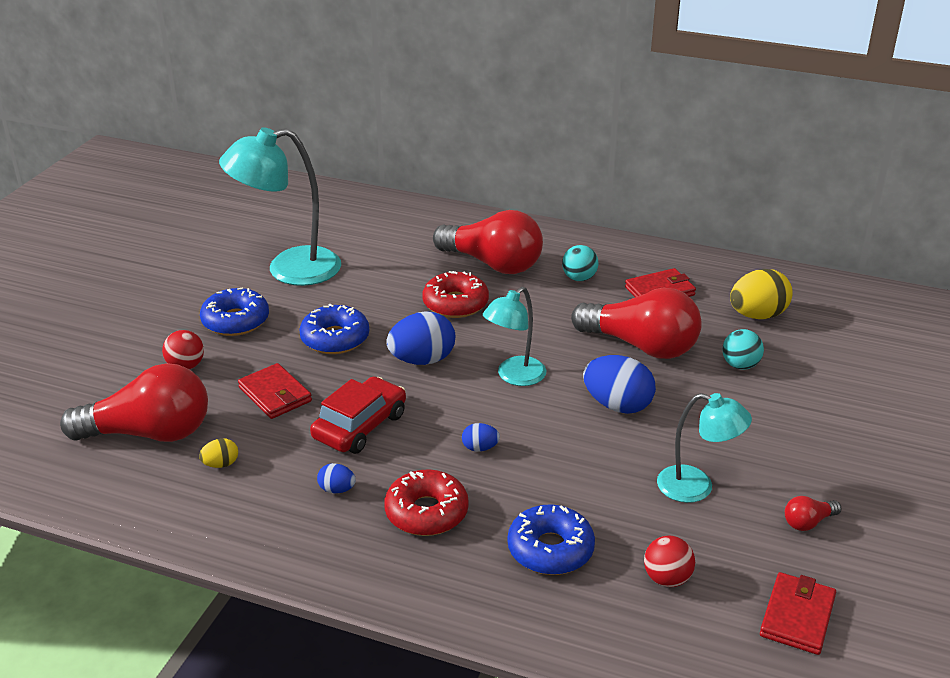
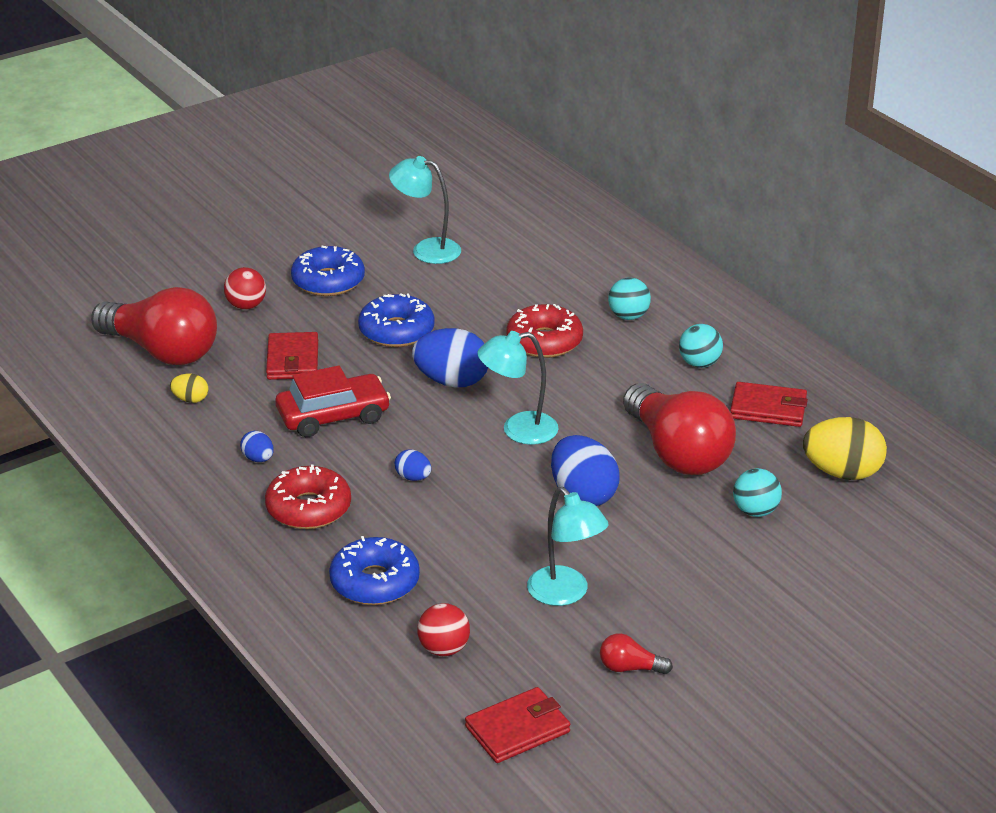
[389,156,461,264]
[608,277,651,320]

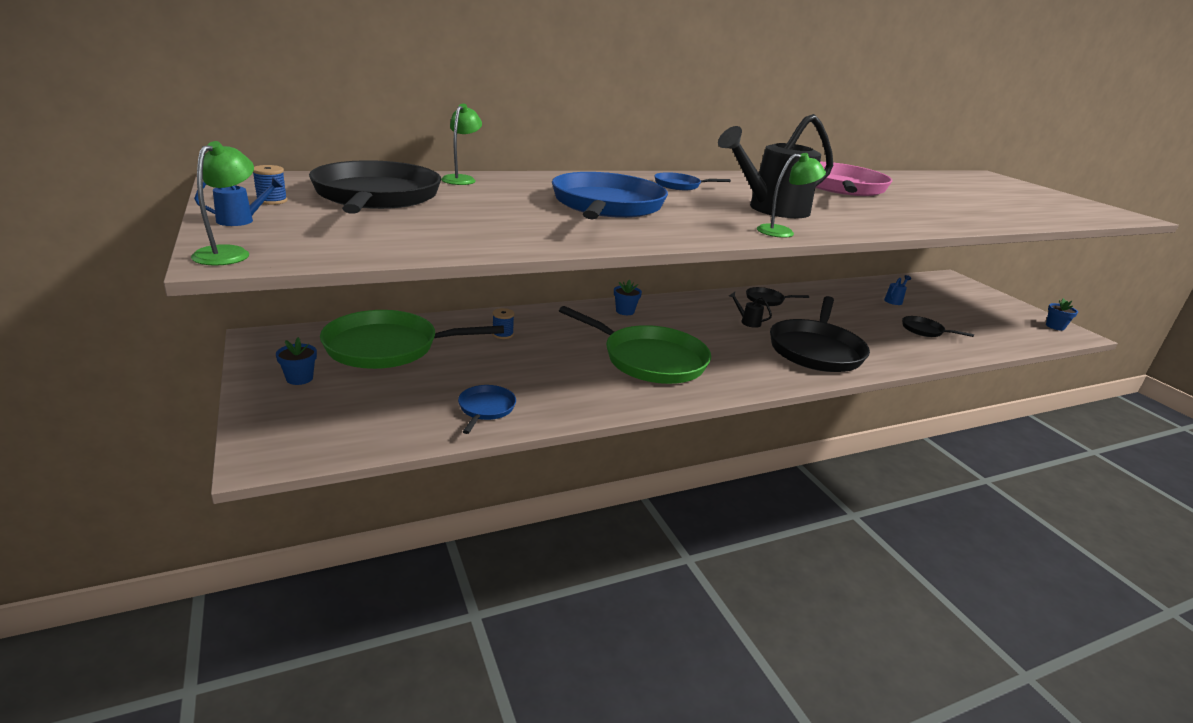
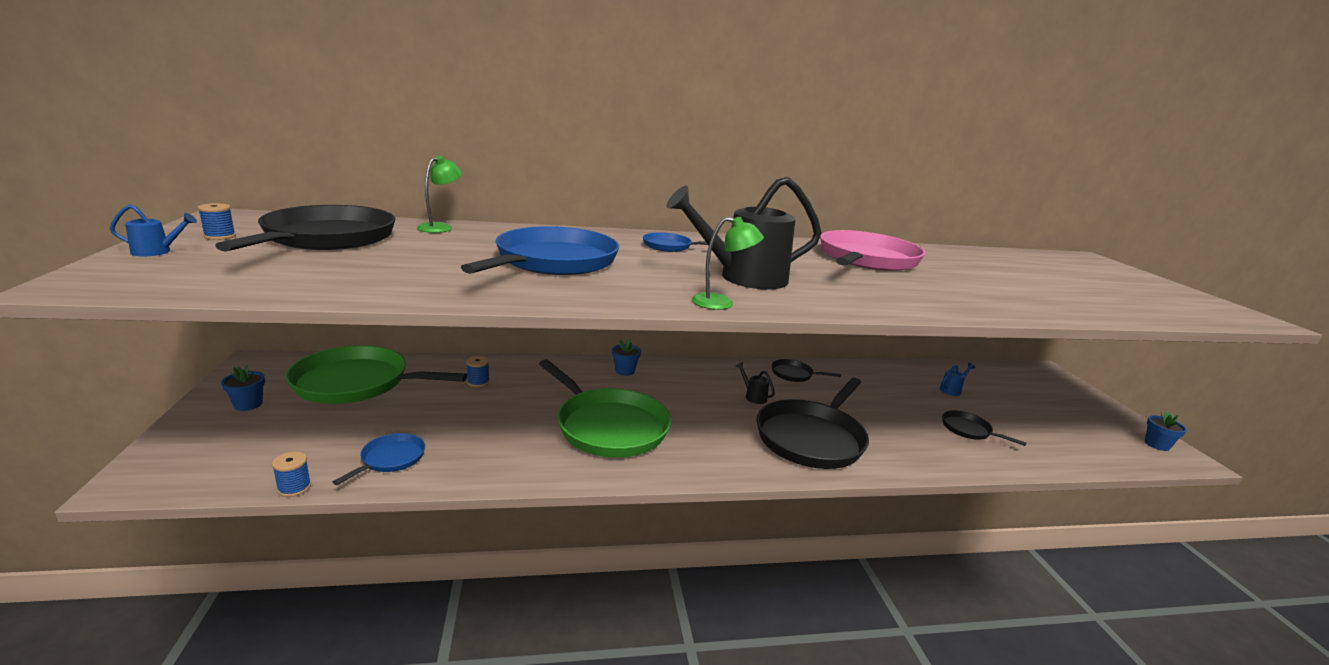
[191,141,254,266] (first image)
[272,452,311,497]

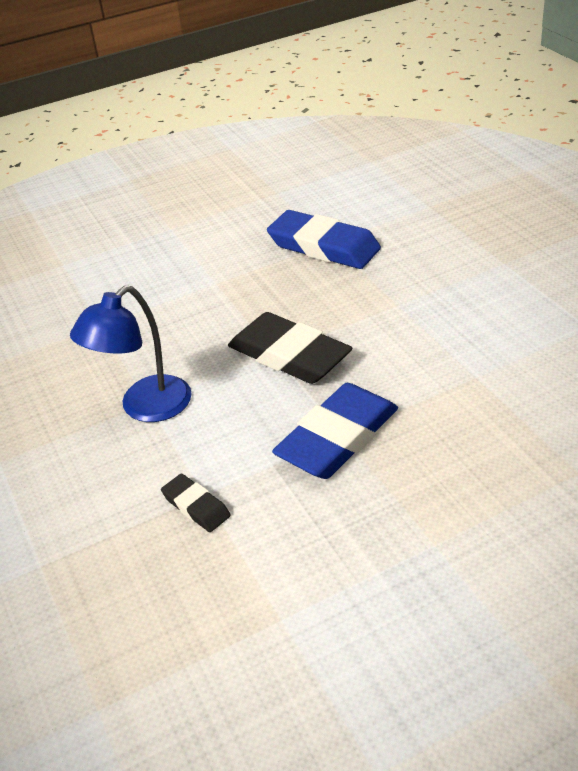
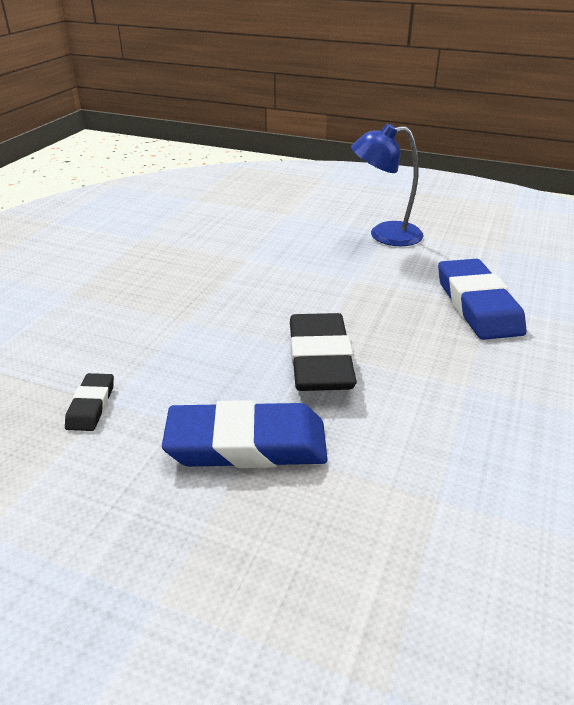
[351,124,424,246]

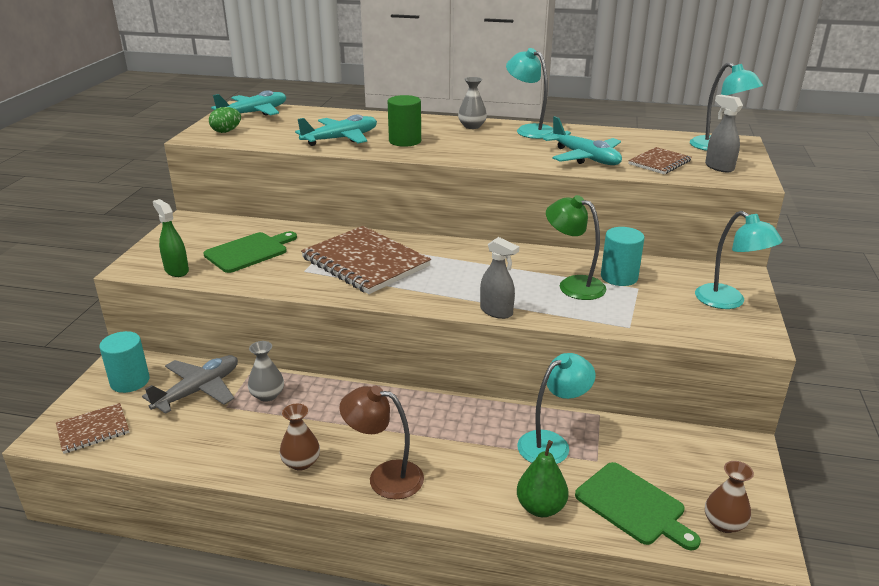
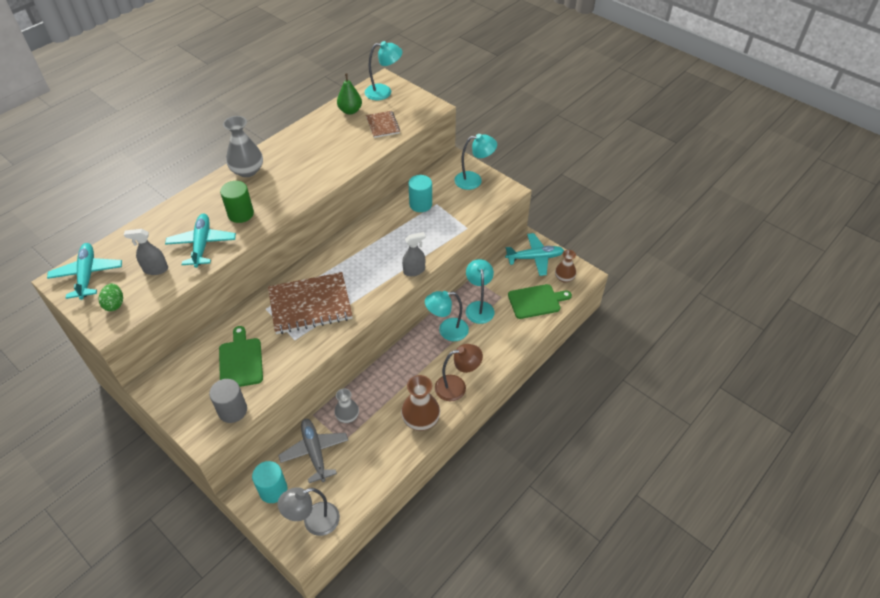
[278,487,340,536]
[209,379,247,423]
[401,375,440,431]
[435,344,483,401]
[223,116,263,177]
[425,291,469,341]
[337,74,362,115]
[505,233,564,276]
[546,195,606,300] (first image)
[124,229,168,275]

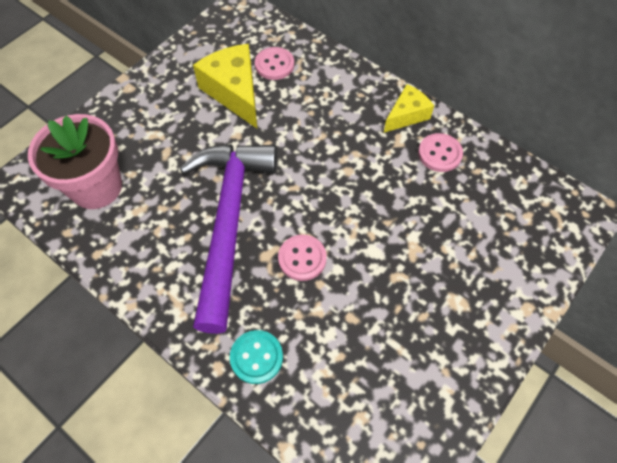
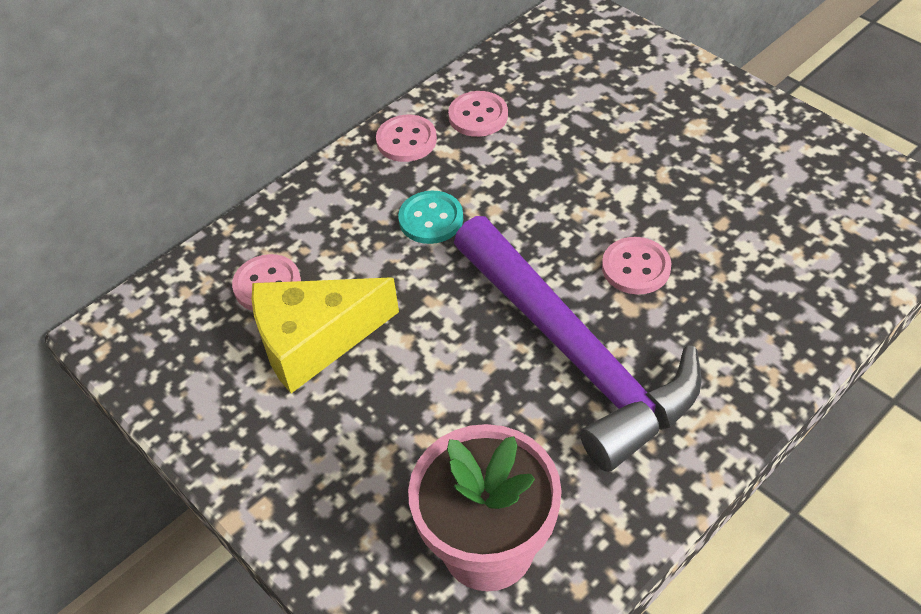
[454,216,702,472]
[398,191,463,244]
[376,115,437,162]

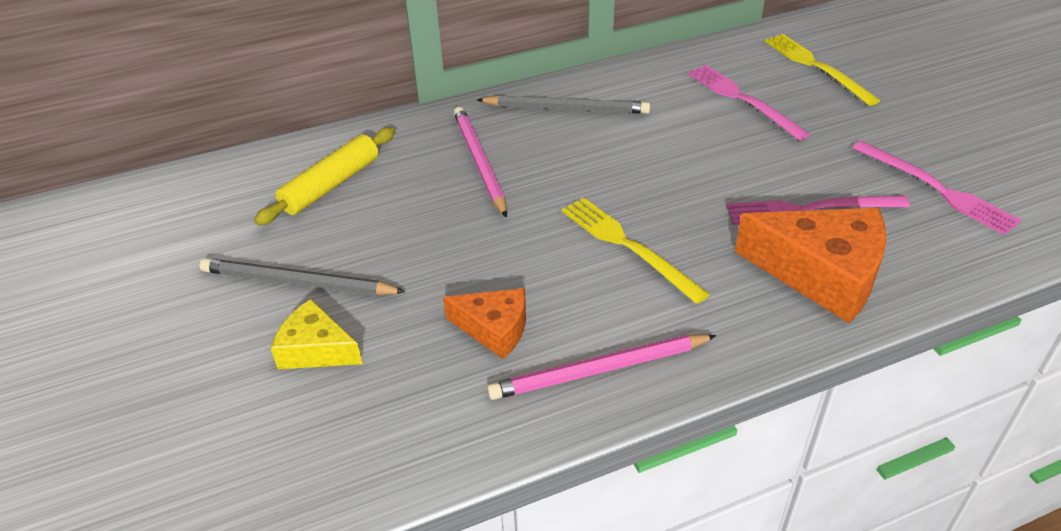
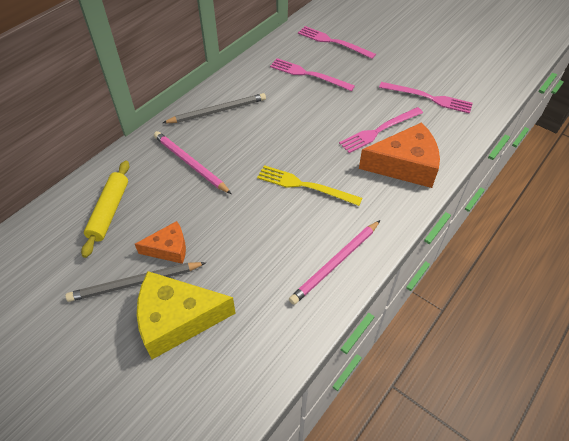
[137,271,236,359]
[135,221,186,264]
[298,26,376,59]

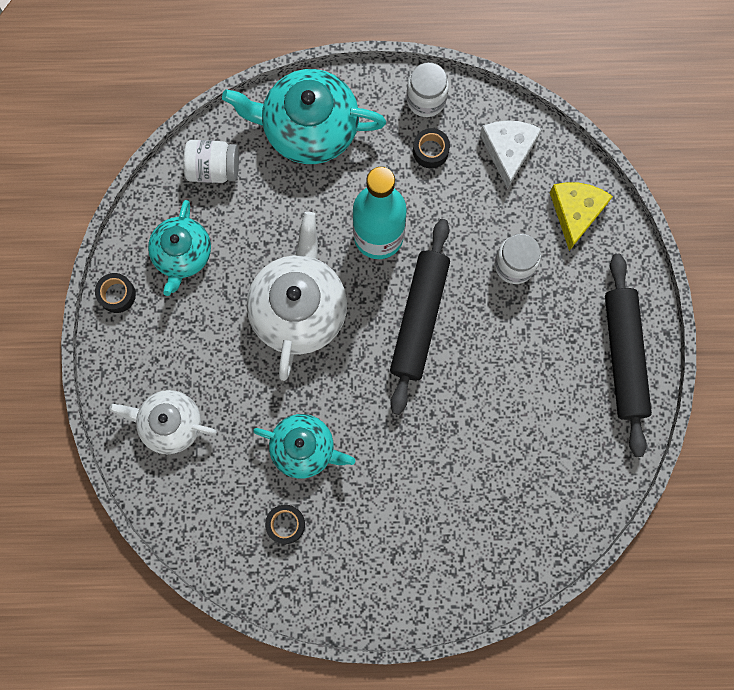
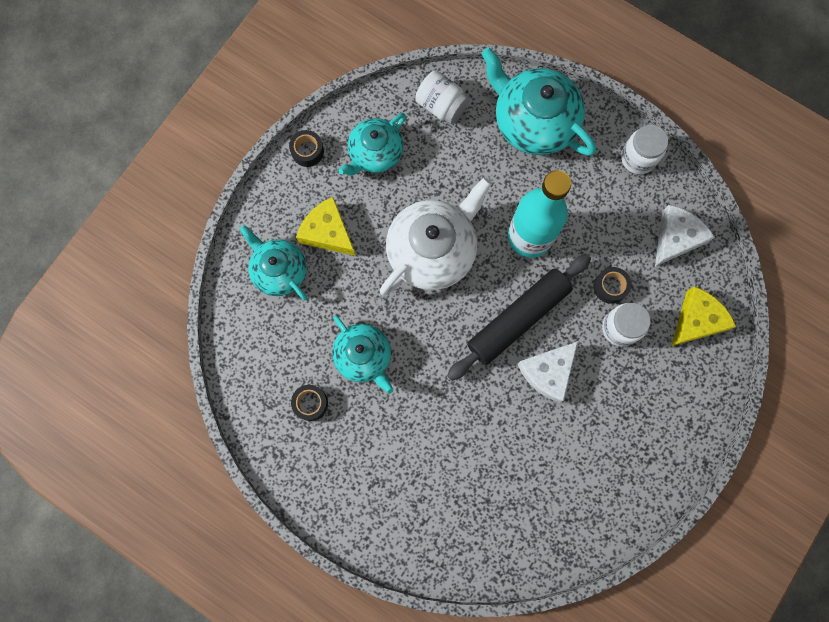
[240,225,307,300]
[594,267,631,304]
[605,254,652,457] (first image)
[296,197,356,256]
[518,341,578,403]

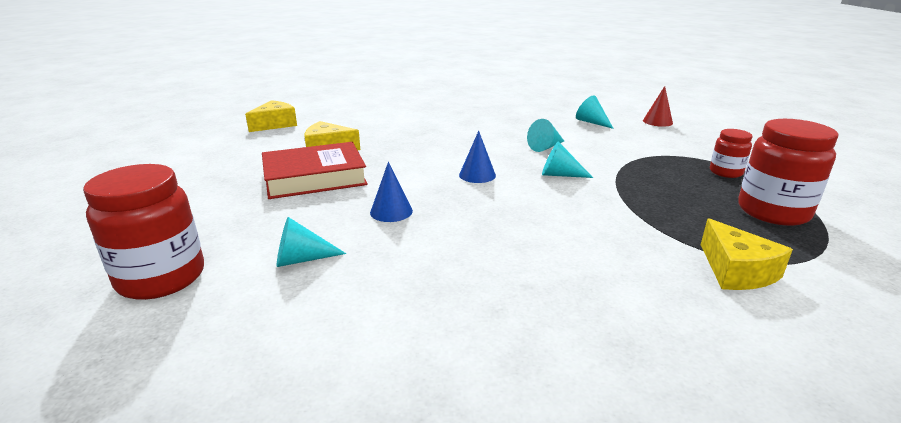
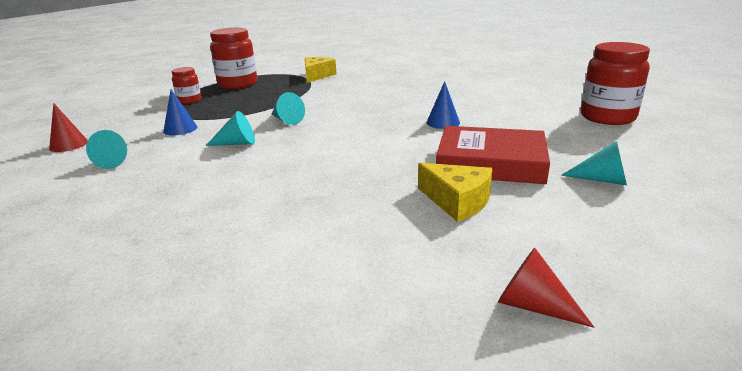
[498,248,594,328]
[561,141,627,185]
[163,90,197,135]

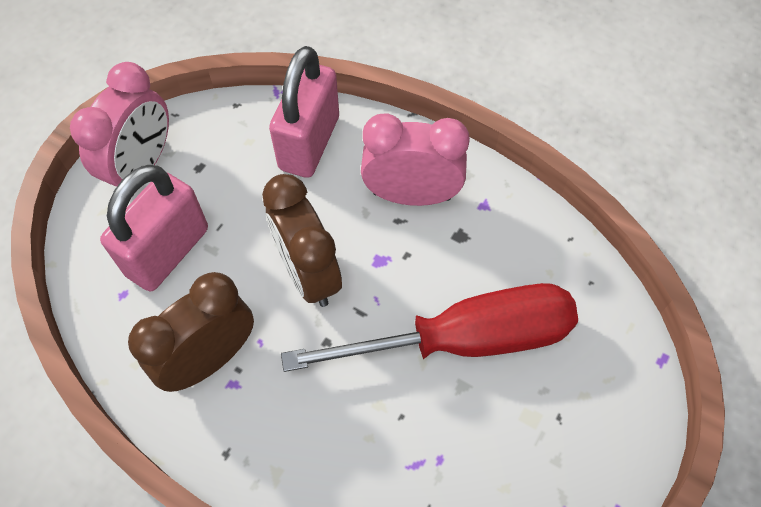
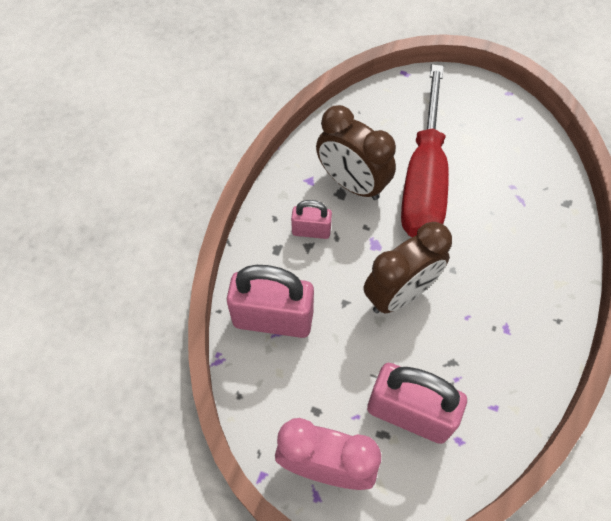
[316,105,396,200]
[401,64,449,237]
[291,200,332,239]

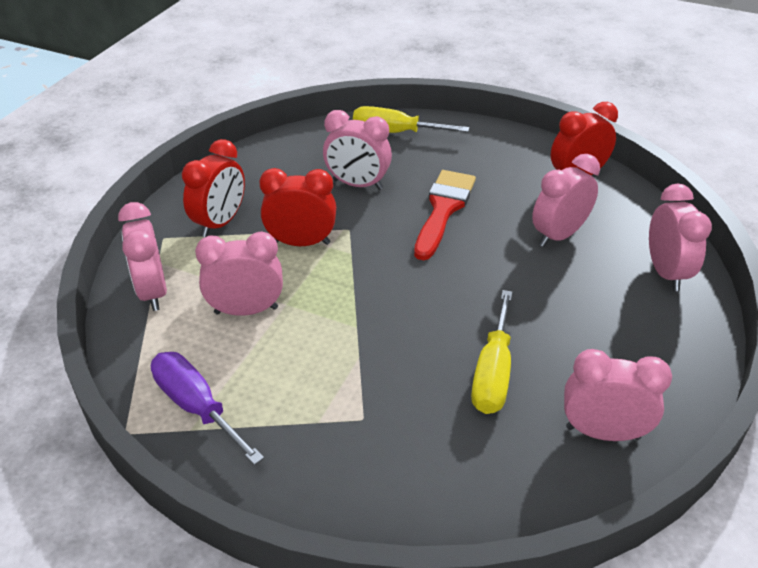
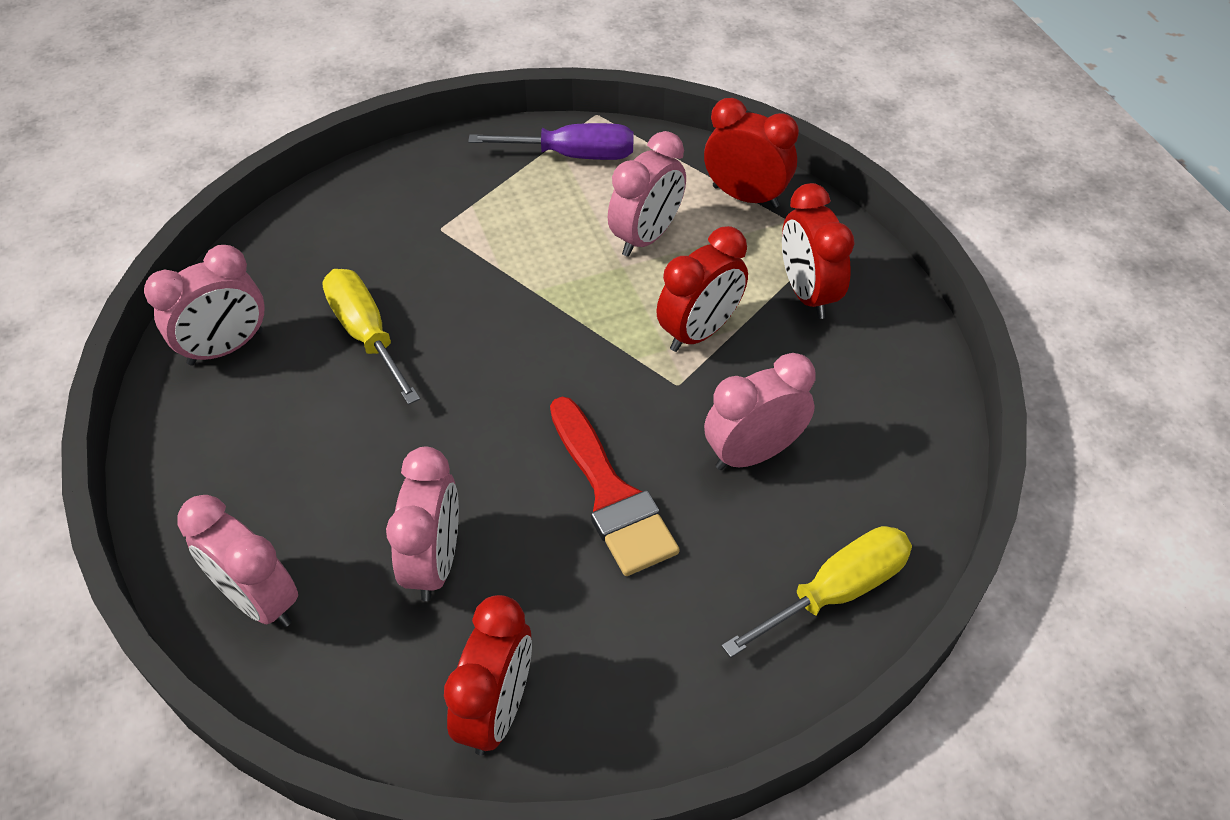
[704,98,799,208]

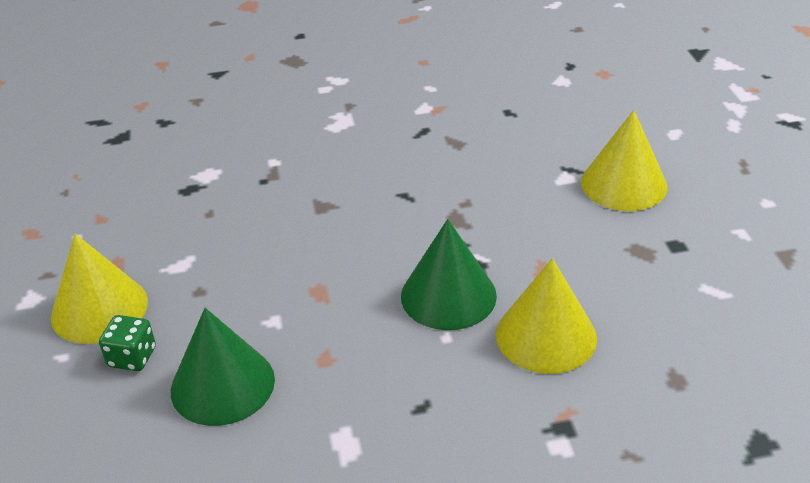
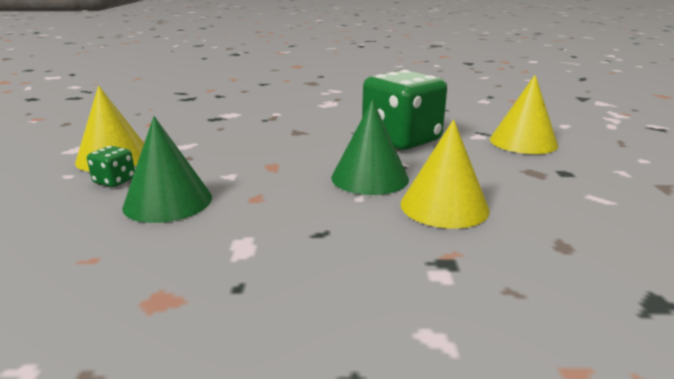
[362,70,447,150]

